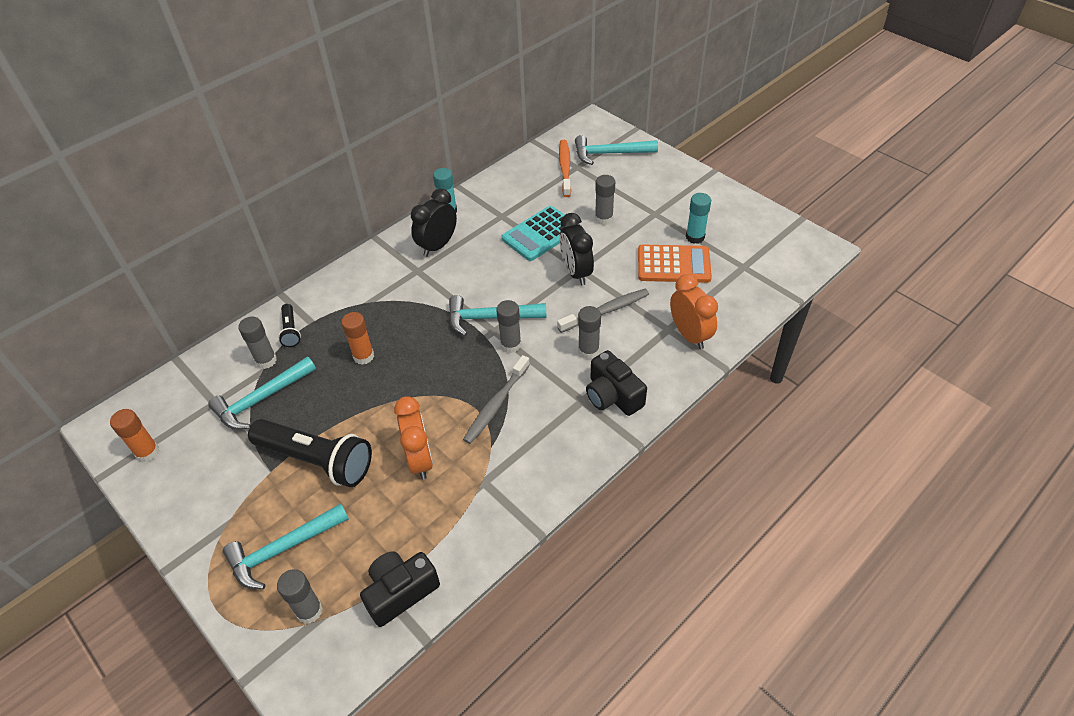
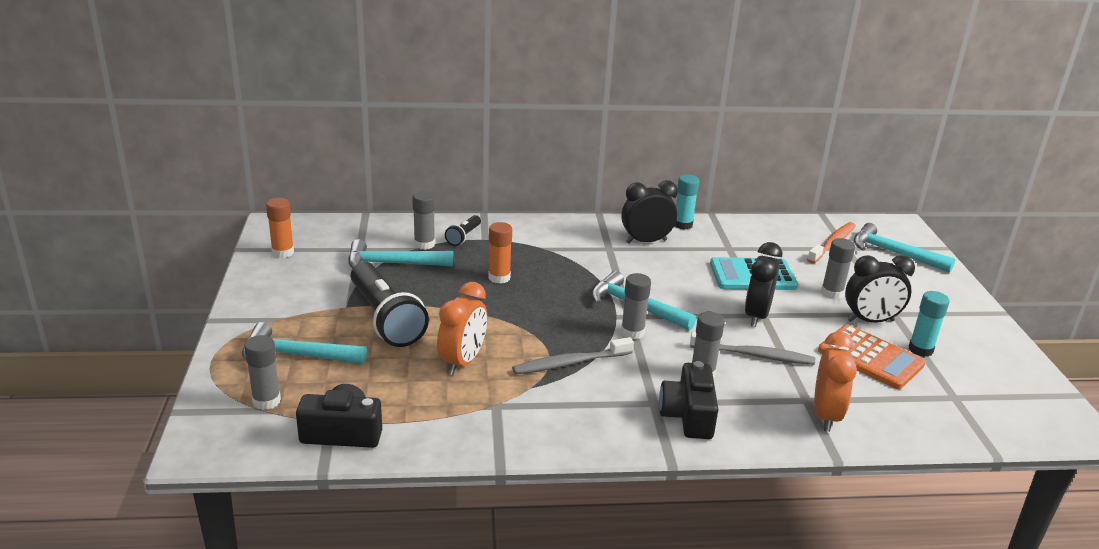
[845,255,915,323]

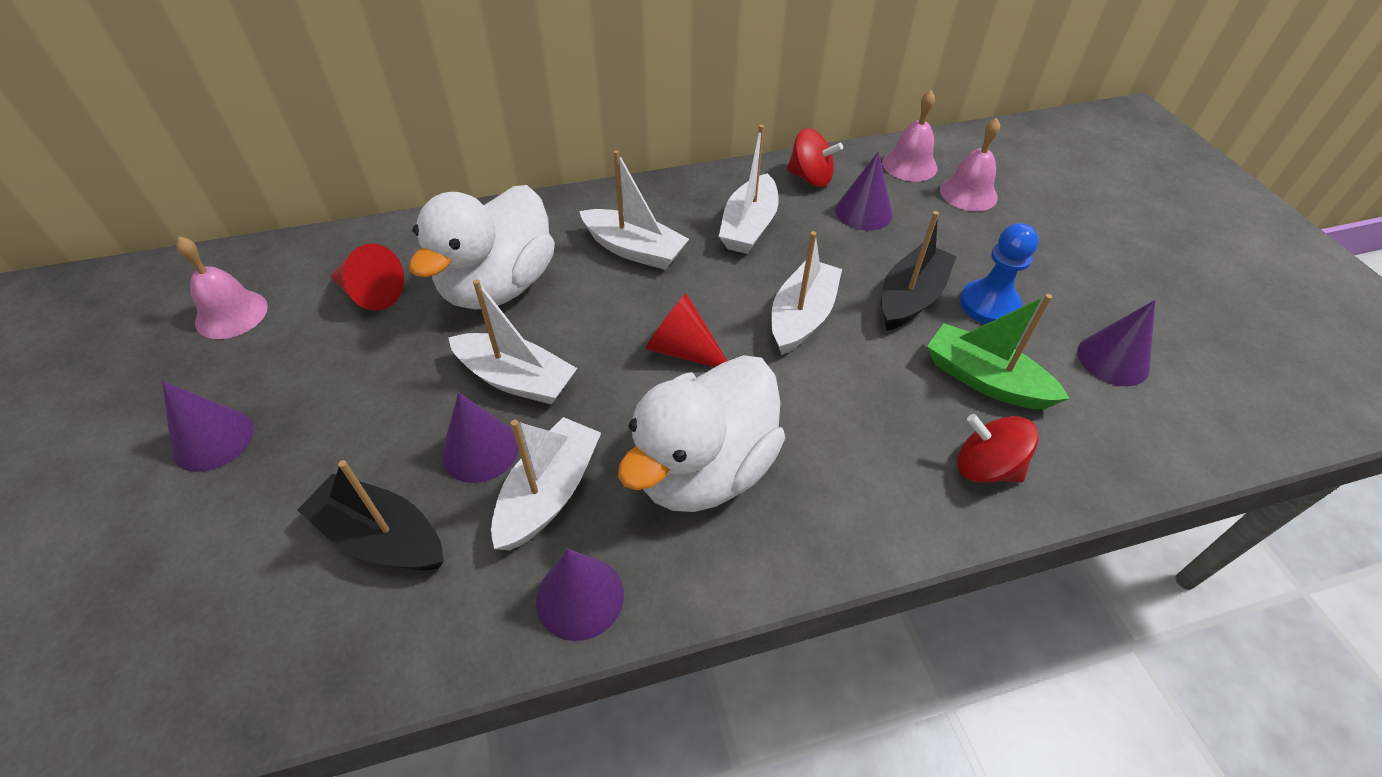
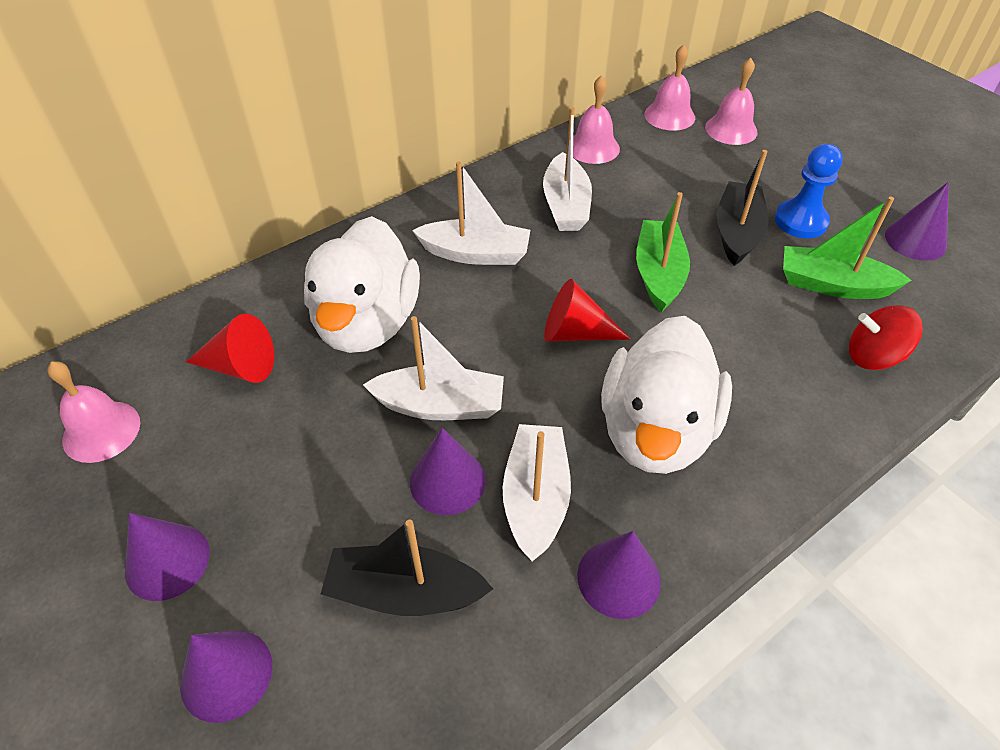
[636,192,690,312]
[573,75,620,164]
[180,630,272,723]

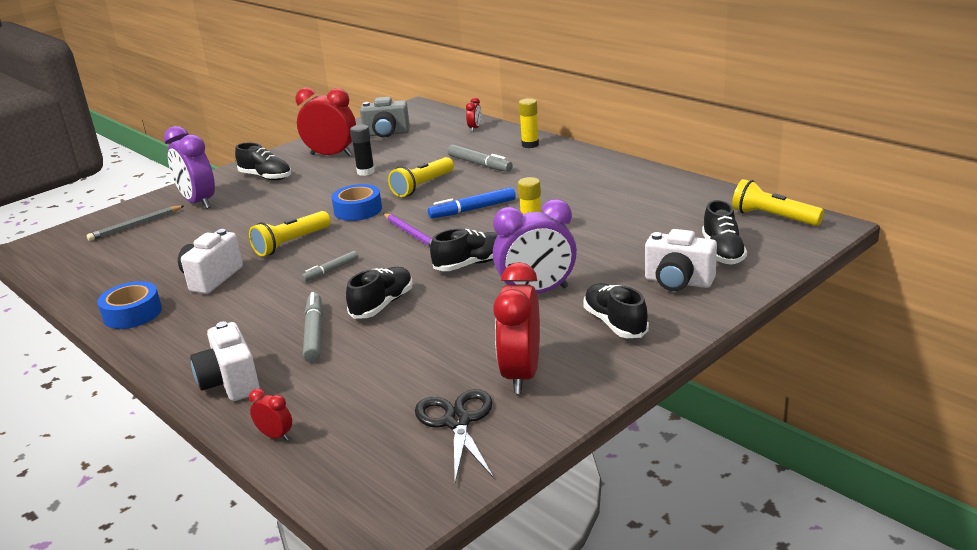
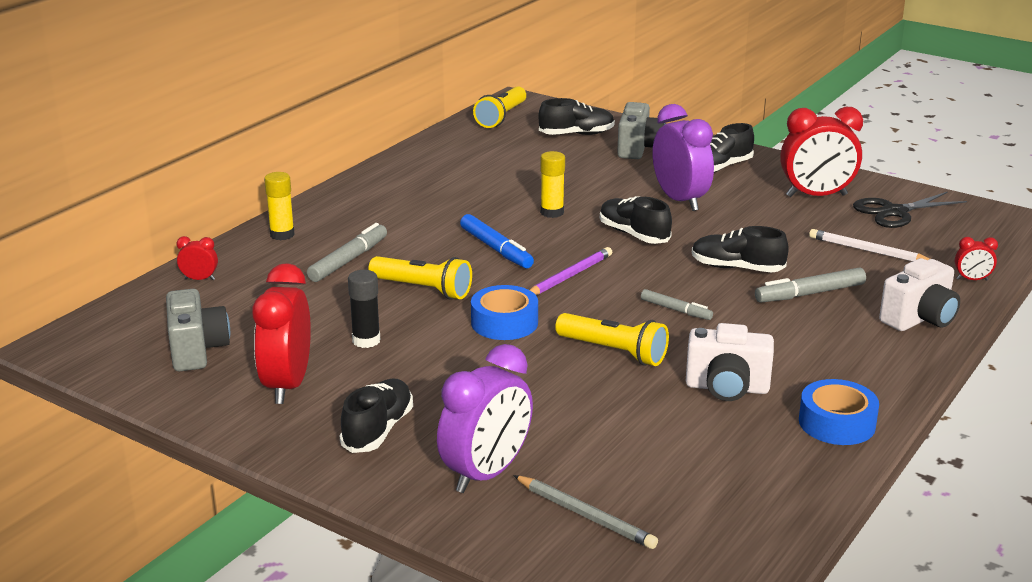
[955,237,998,280]
[617,102,666,159]
[809,229,930,261]

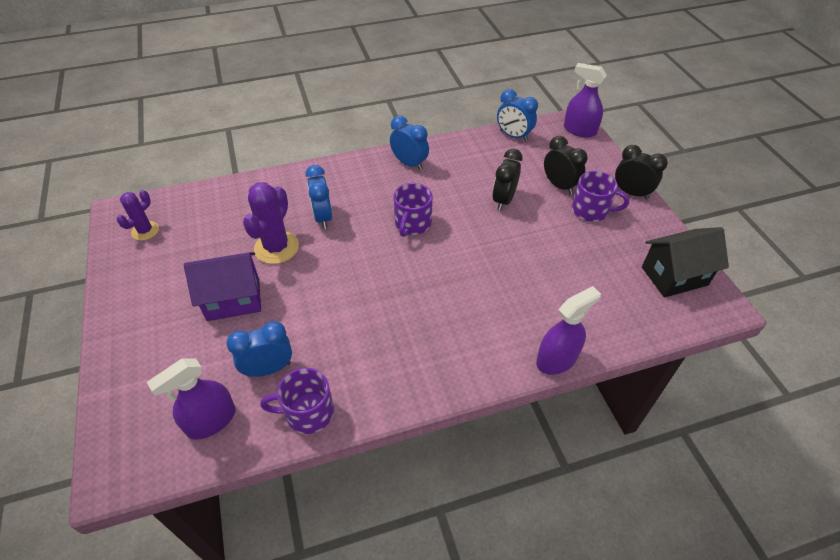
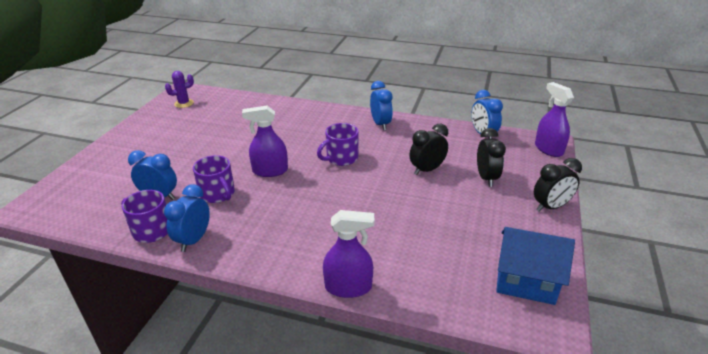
[242,106,288,177]
[184,252,261,321] (first image)
[243,182,299,264] (first image)
[164,184,210,252]
[193,155,235,203]
[534,158,582,212]
[496,227,575,305]

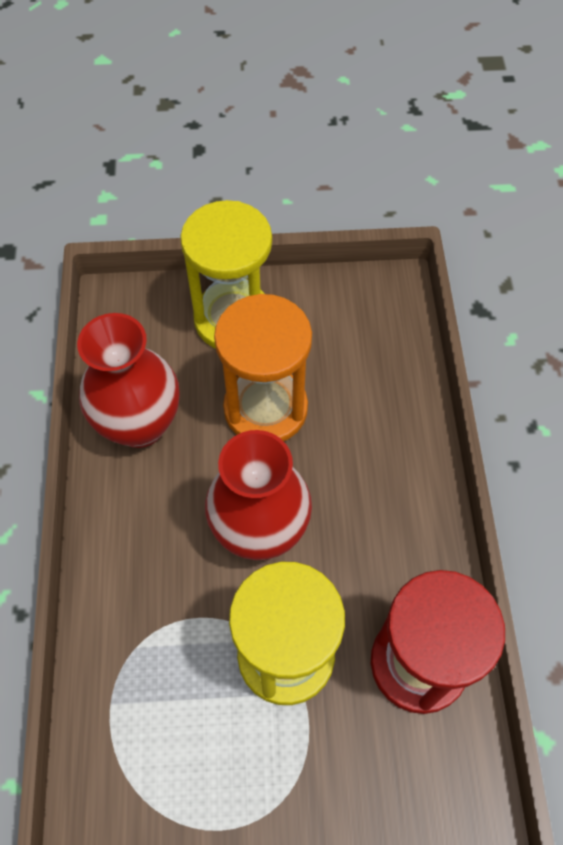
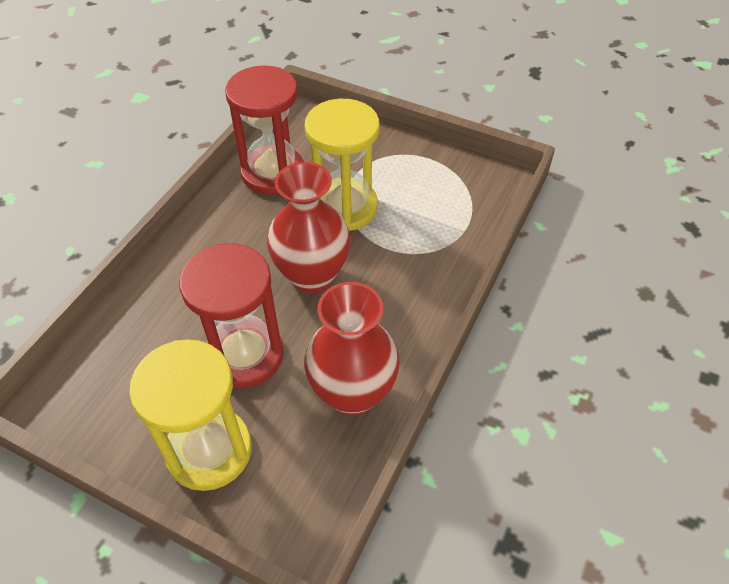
[179,243,284,388]

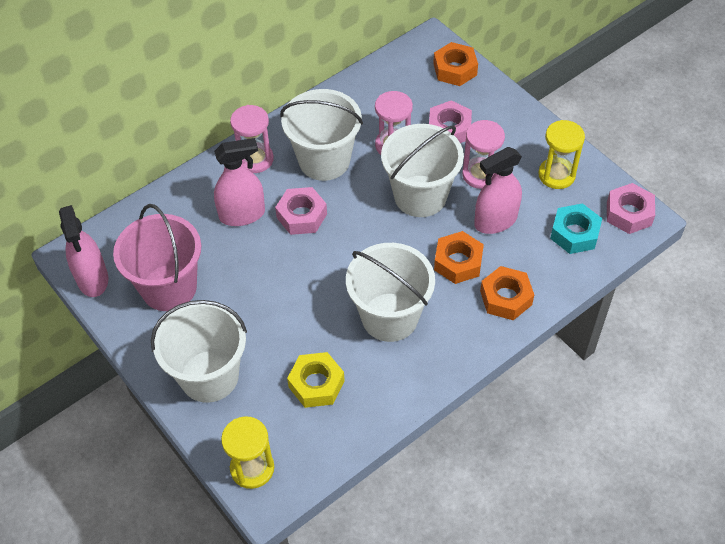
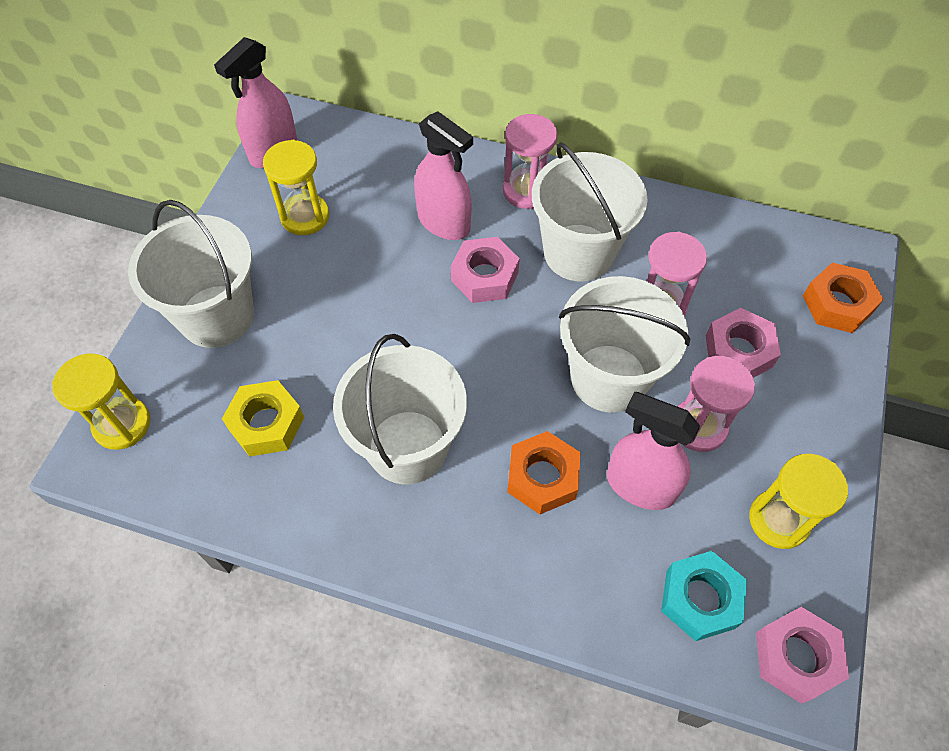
[263,140,329,235]
[480,266,534,320] (first image)

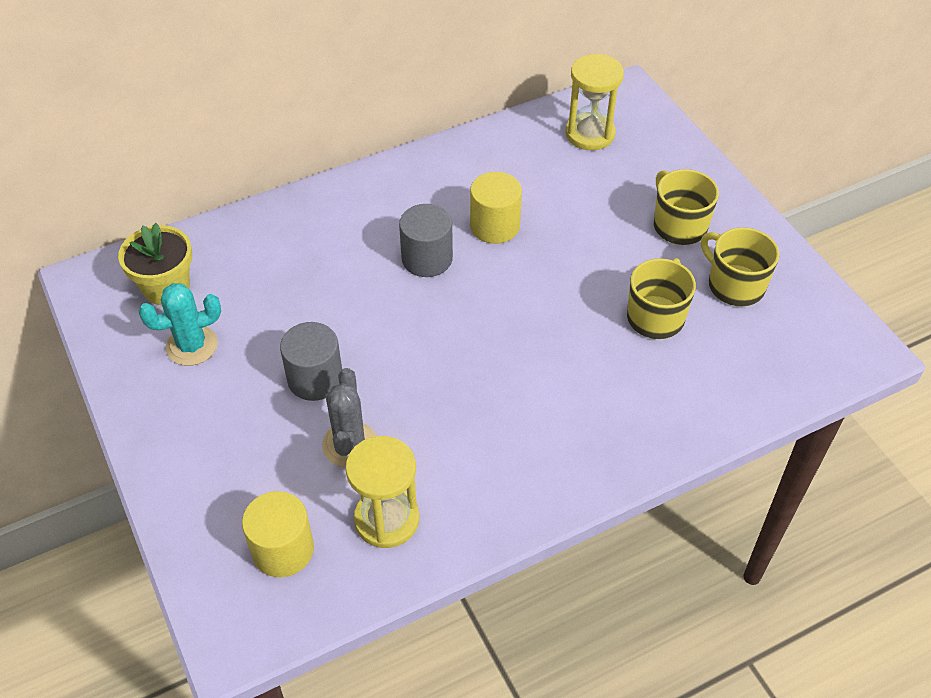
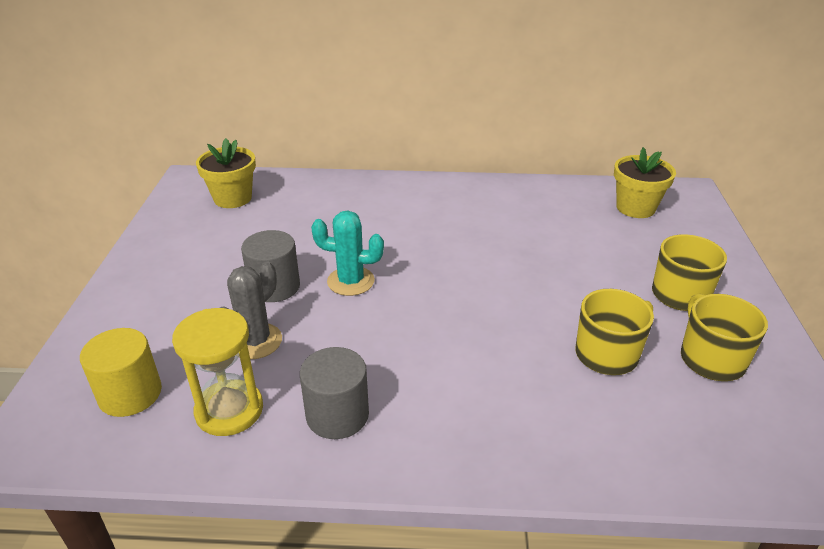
[311,211,384,296]
[300,347,369,439]
[470,172,522,244] (first image)
[614,147,676,218]

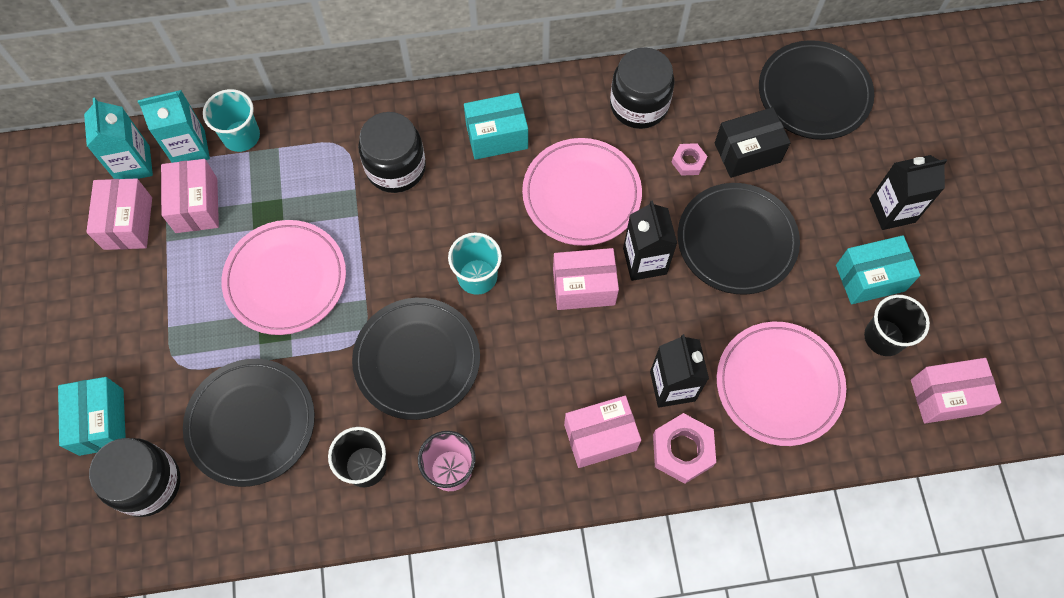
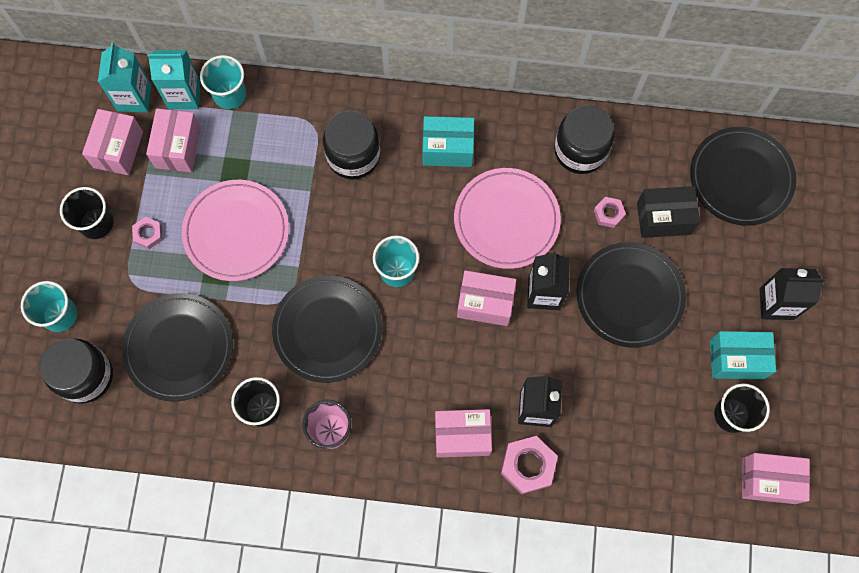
[21,281,77,332]
[717,322,846,446] (first image)
[60,187,113,239]
[132,217,163,249]

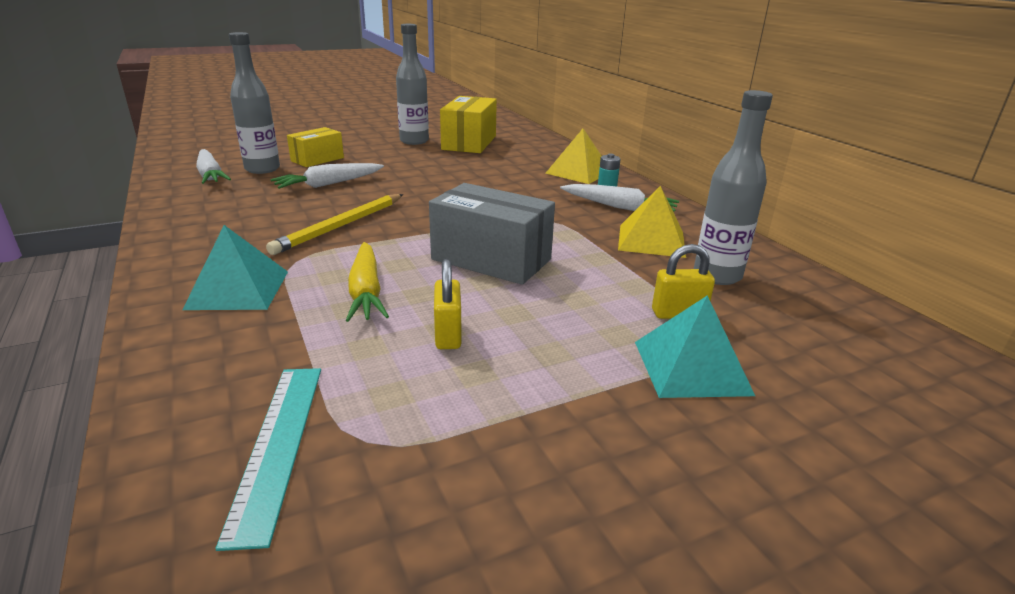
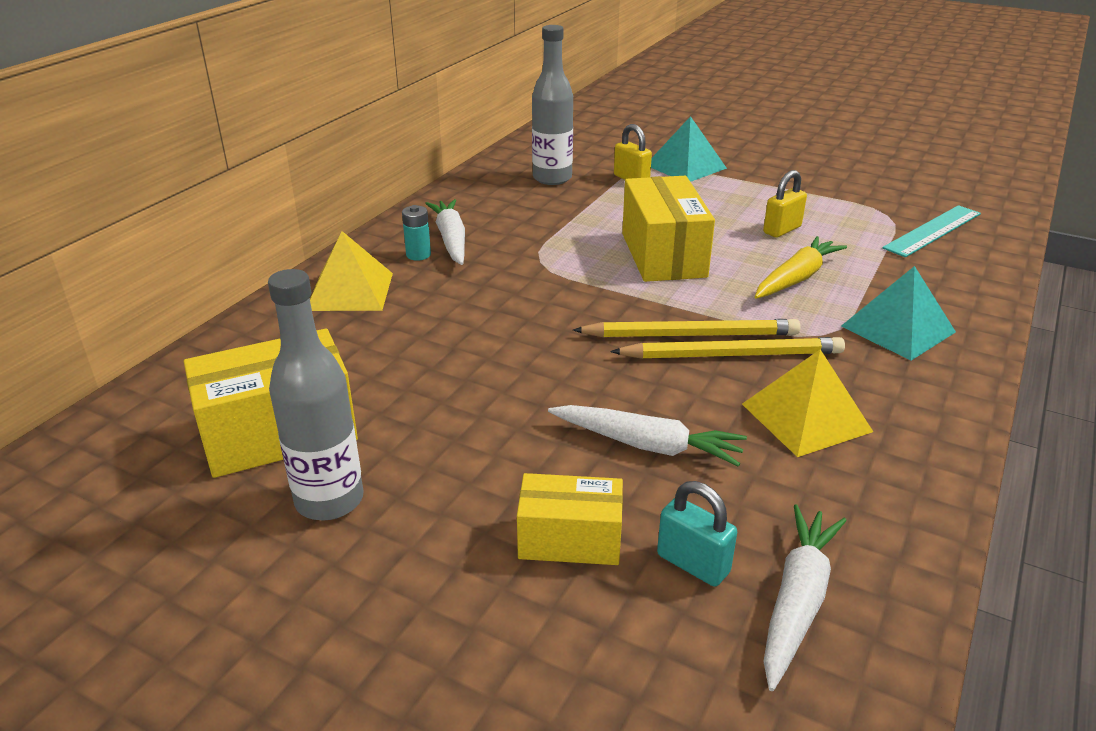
[657,481,737,587]
[622,176,715,282]
[742,349,873,457]
[573,319,801,337]

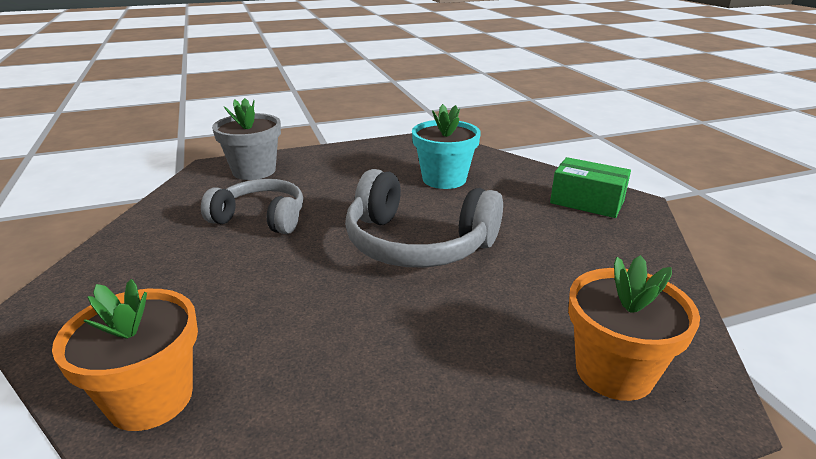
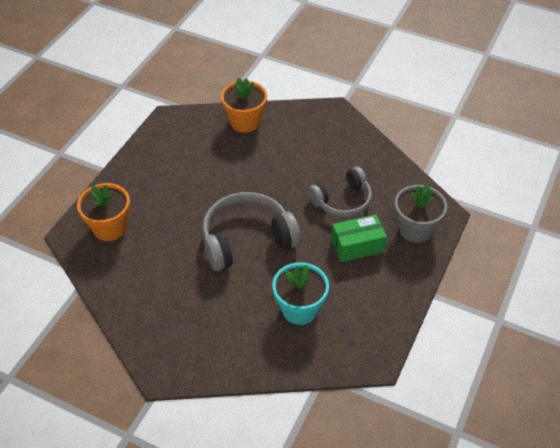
[331,215,387,262]

